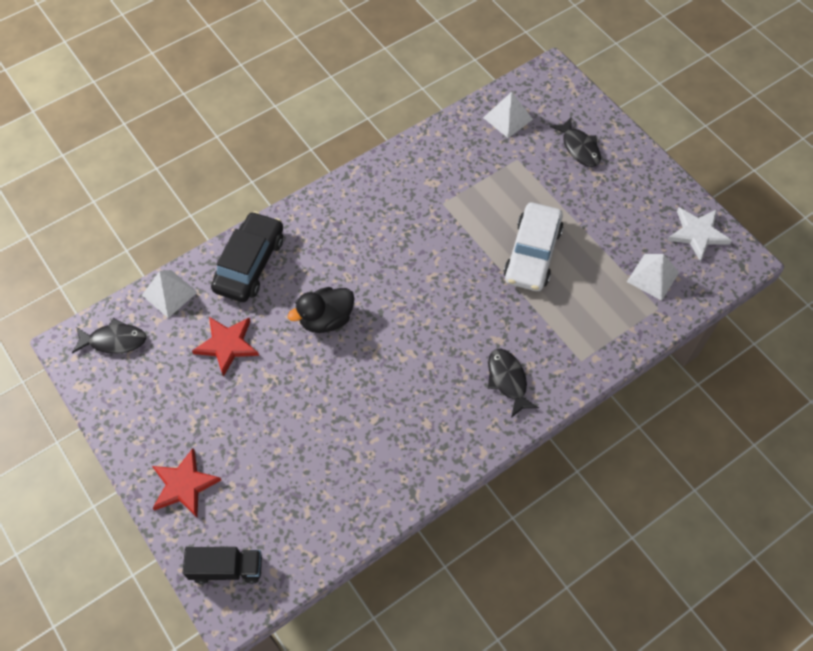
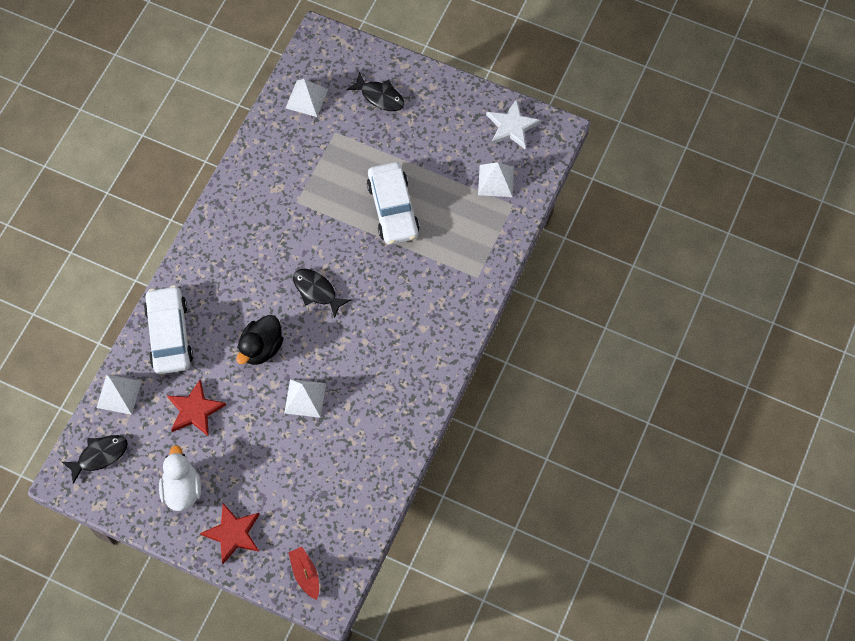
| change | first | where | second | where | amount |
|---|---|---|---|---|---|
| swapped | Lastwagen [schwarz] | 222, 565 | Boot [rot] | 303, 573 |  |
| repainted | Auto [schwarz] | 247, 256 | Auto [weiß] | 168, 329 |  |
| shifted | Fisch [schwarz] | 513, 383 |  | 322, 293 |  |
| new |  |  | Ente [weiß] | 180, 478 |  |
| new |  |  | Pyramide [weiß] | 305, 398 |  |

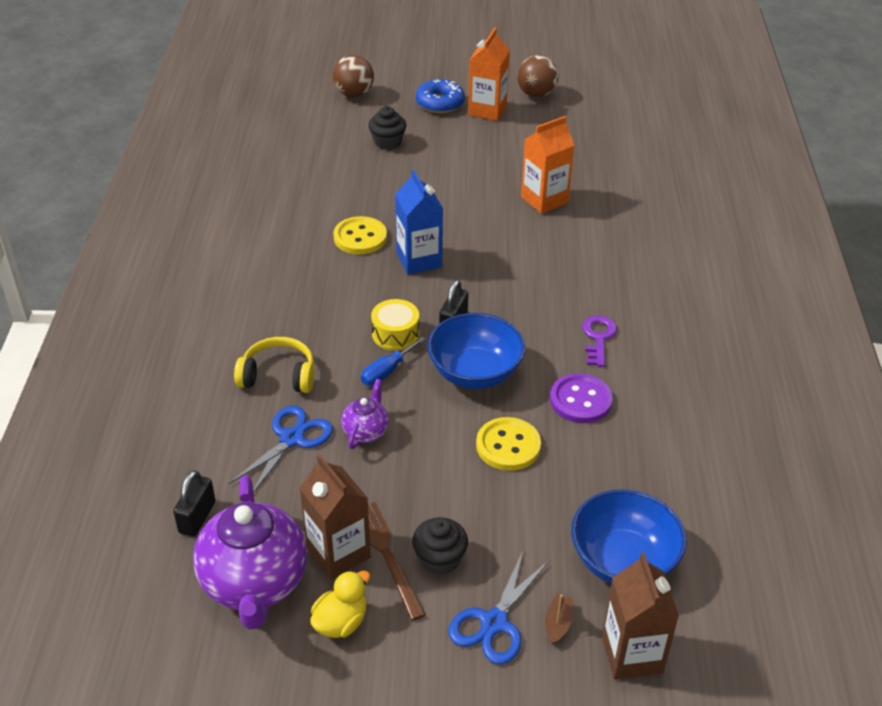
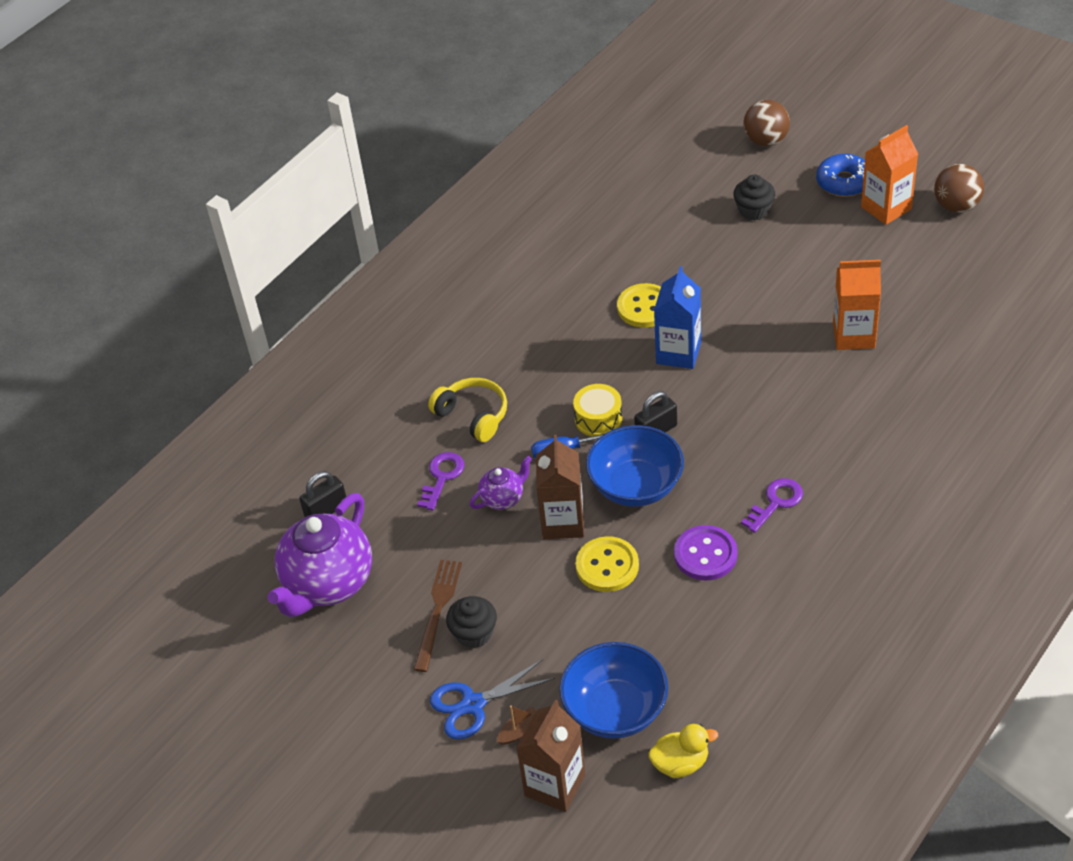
| change | first | where | second | where | amount |
|---|---|---|---|---|---|
| swapped | Schere [blau] | 281, 449 | Schlüssel [lila] | 441, 481 |  |
| shifted | Getränkekarton [braun] | 335, 517 |  | 560, 487 |  |
| shifted | Ente [gelb] | 340, 604 |  | 683, 751 |  |

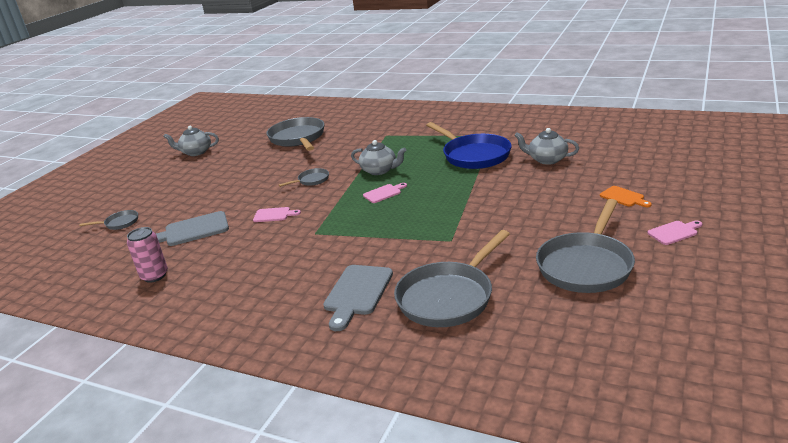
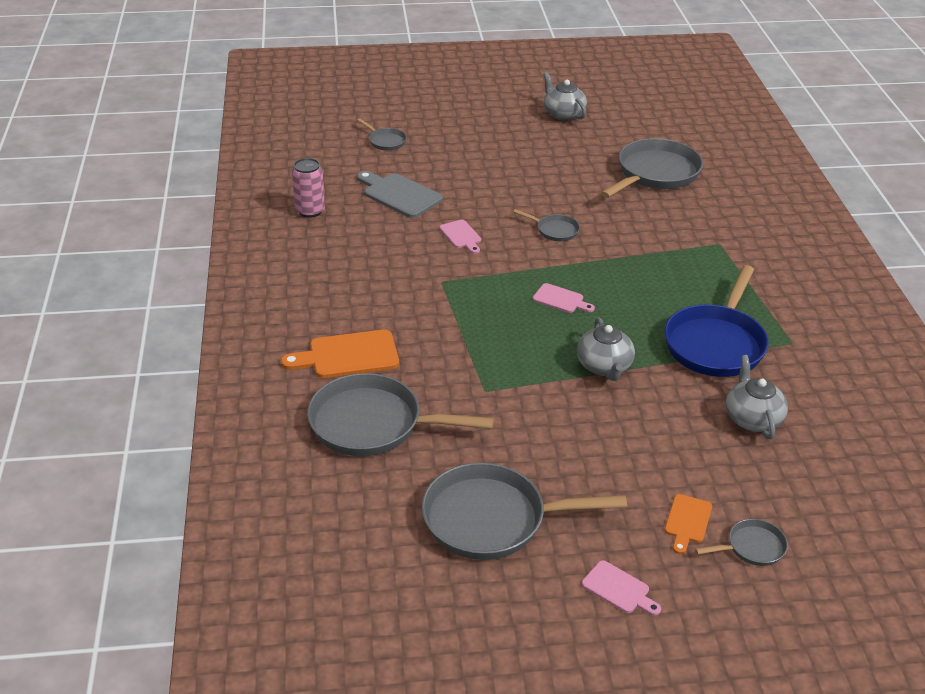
| change | first | where | second | where | amount |
|---|---|---|---|---|---|
| repainted | Schneidebrett [grau] | 358, 298 | Schneidebrett [orange] | 340, 354 |  |
| shifted | Teekanne [grau] | 379, 157 |  | 606, 349 |  |
| new |  |  | Pfanne [grau] | 741, 542 |  |

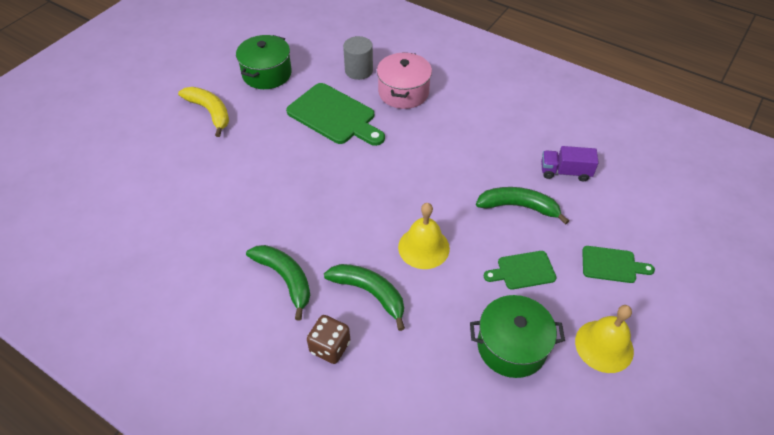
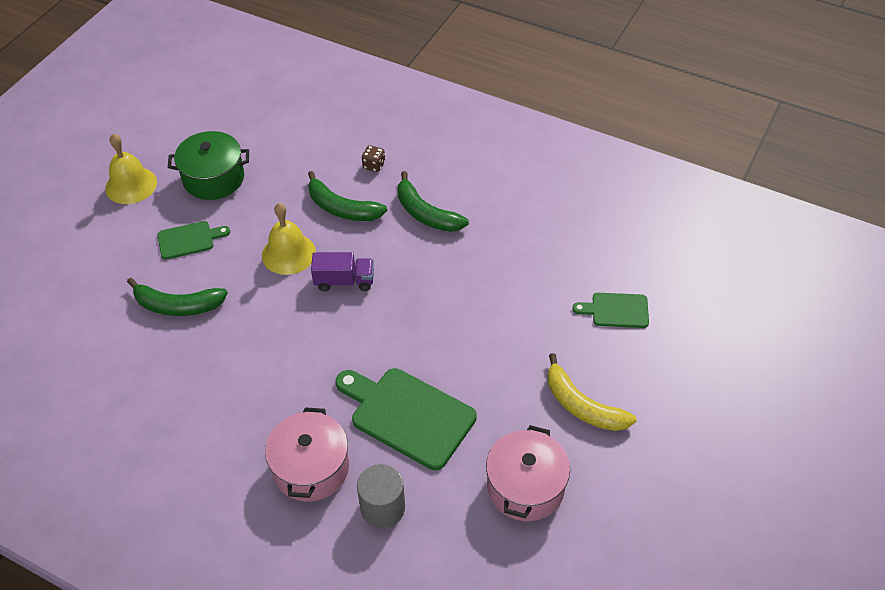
| change | first | where | second | where | amount |
|---|---|---|---|---|---|
| repainted | Kochtopf [grün] | 264, 62 | Kochtopf [rosa] | 528, 473 |  |
| scaled | Spielwürfel [braun] | 328, 339 |  | 373, 158 | x0.65 |
| shifted | Lastwagen [lila] | 570, 164 |  | 342, 271 |  |
| shifted | Schneidebrett [grün] | 618, 264 |  | 610, 310 |  |

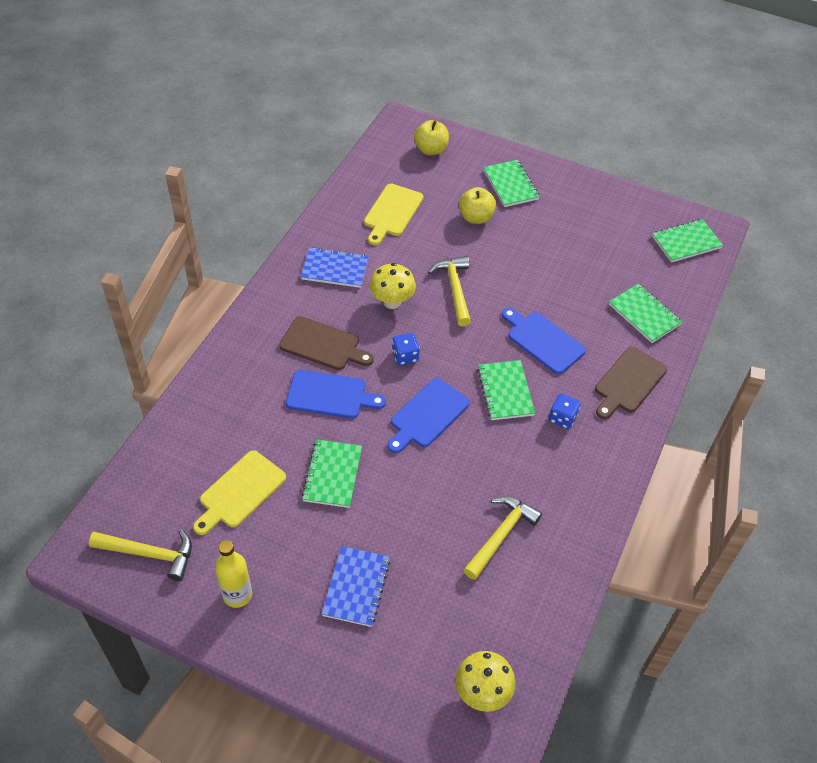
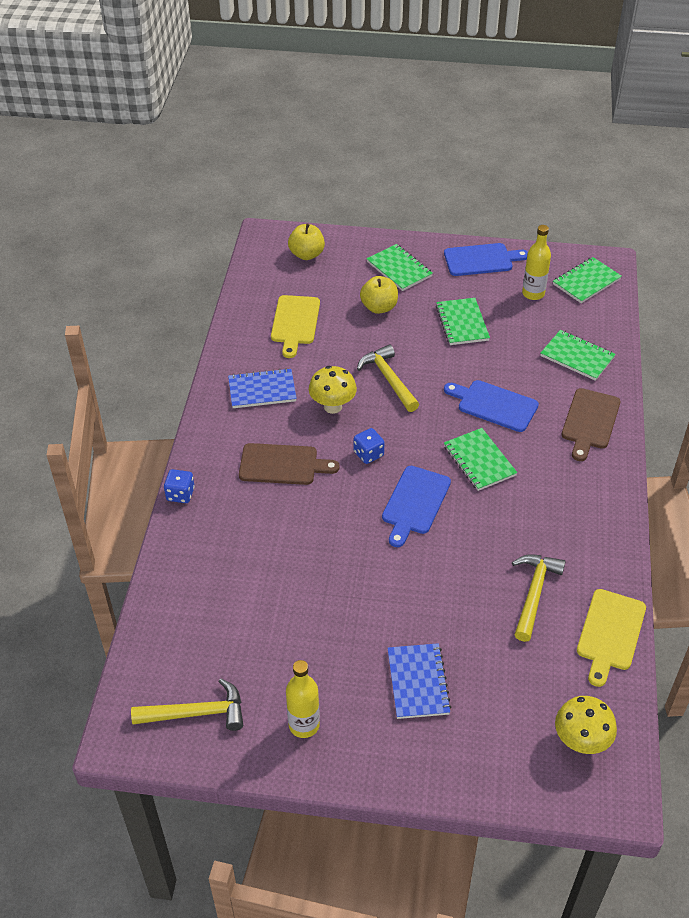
| change | first | where | second | where | amount |
|---|---|---|---|---|---|
| shifted | Schneidebrett [gelb] | 239, 492 |  | 611, 638 |  |
| shifted | Schneidebrett [blau] | 336, 394 |  | 486, 259 |  |
| shifted | Notizbuch [grün] | 332, 473 |  | 463, 321 |  |
| shifted | Spielwürfel [blau] | 565, 411 |  | 179, 486 |  |
| new |  |  | Flasche [gelb] | 536, 262 |  |

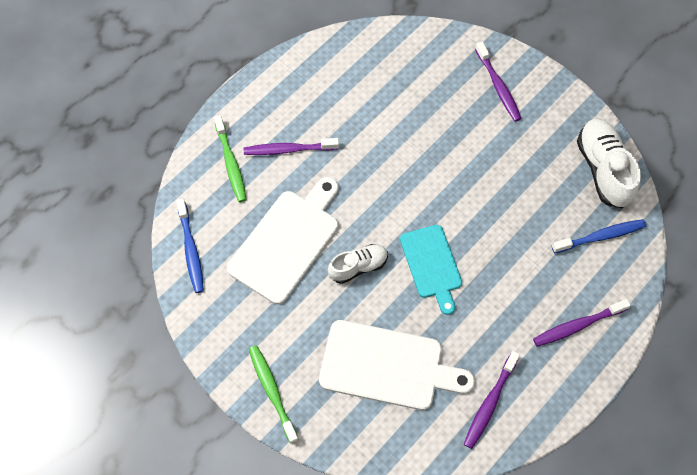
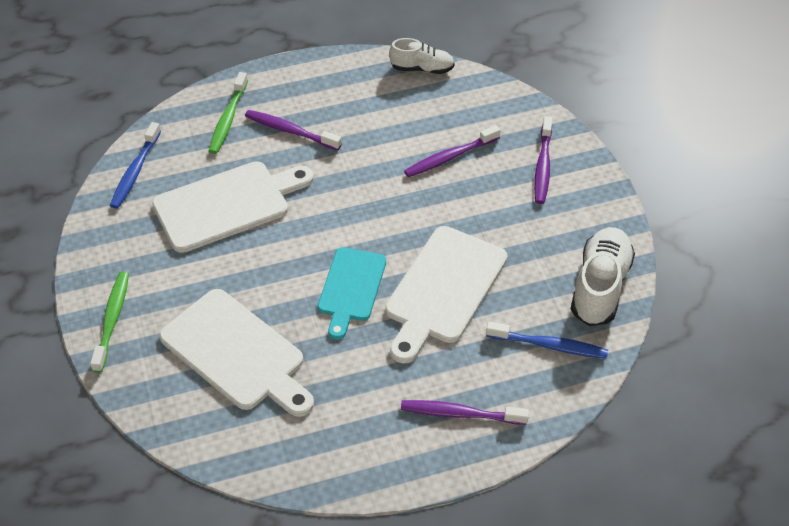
| change | first | where | second | where | amount |
|---|---|---|---|---|---|
| shifted | Schuh [weiß] | 358, 264 |  | 422, 56 |  |
| shifted | Zahnbürste [lila] | 492, 400 |  | 452, 151 |  |
| new |  |  | Schneidebrett [weiß] | 446, 294 |  |

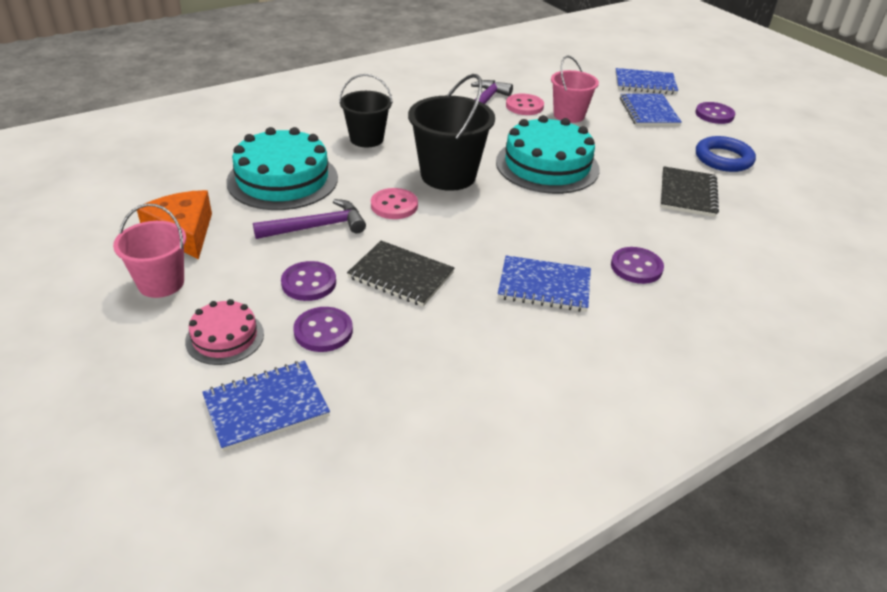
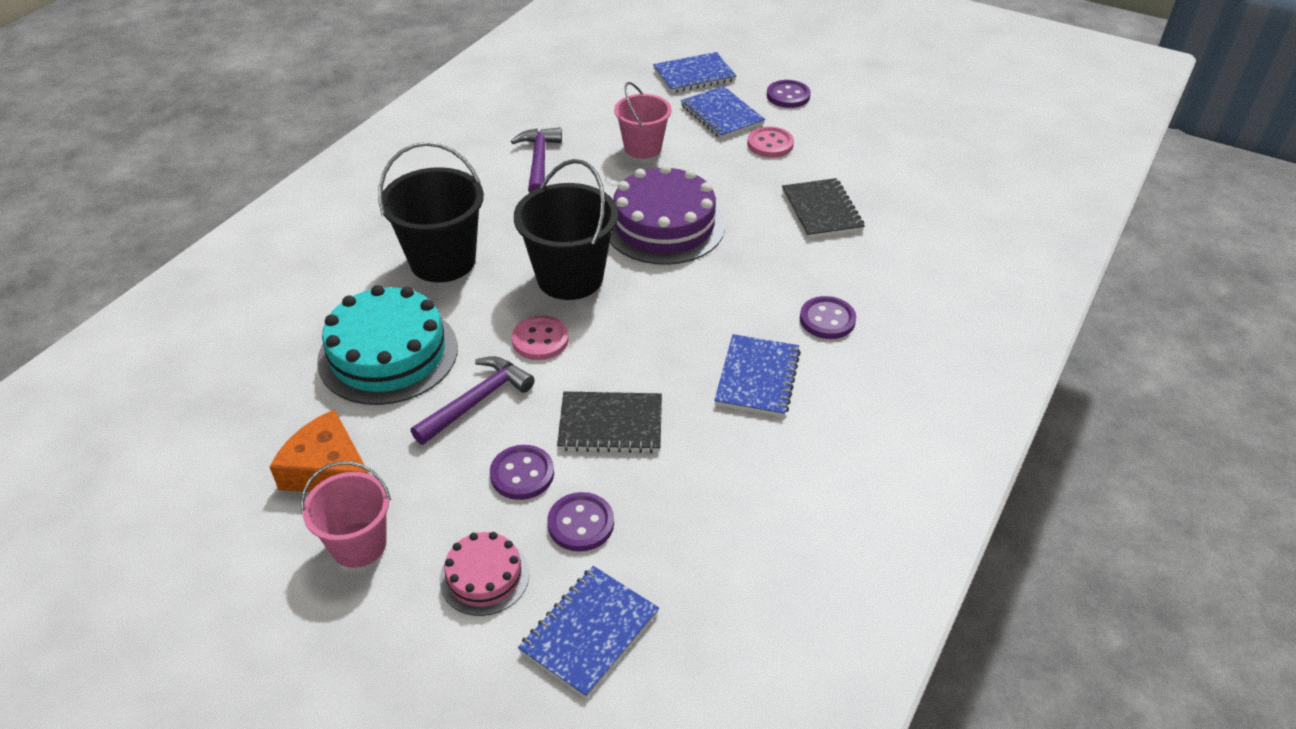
| change | first | where | second | where | amount |
|---|---|---|---|---|---|
| scaled | Eimer [schwarz] | 366, 110 |  | 431, 212 | x1.55 |
| repainted | Kuchen [türkis] | 548, 154 | Kuchen [lila] | 667, 214 |  |
| rotated | Notizbuch [blau] | 544, 283 |  | 757, 375 | 60 degrees counterclockwise |
| shifted | Knopf [rosa] | 525, 104 |  | 770, 142 |  |
| gone | Ring [blau] | 726, 154 |  |  |  |

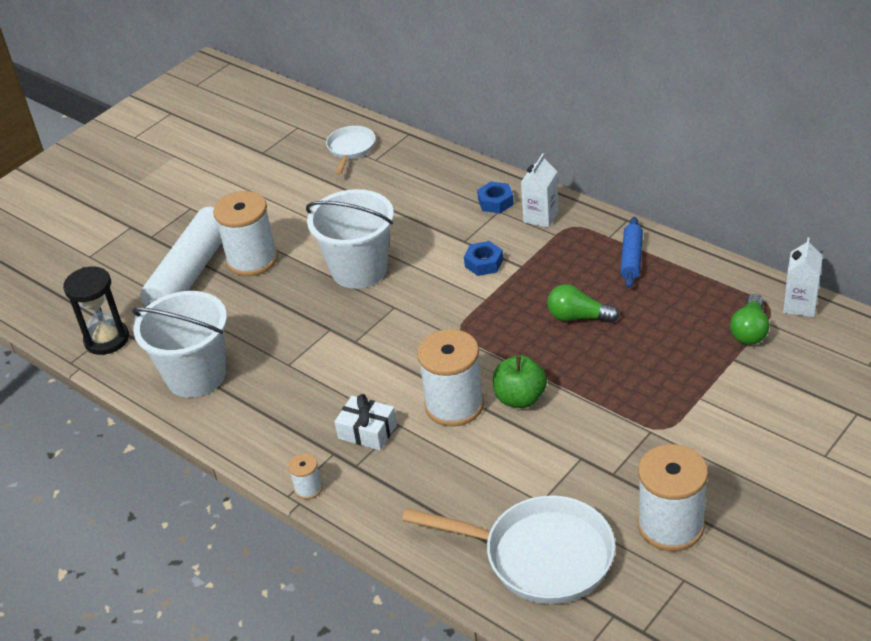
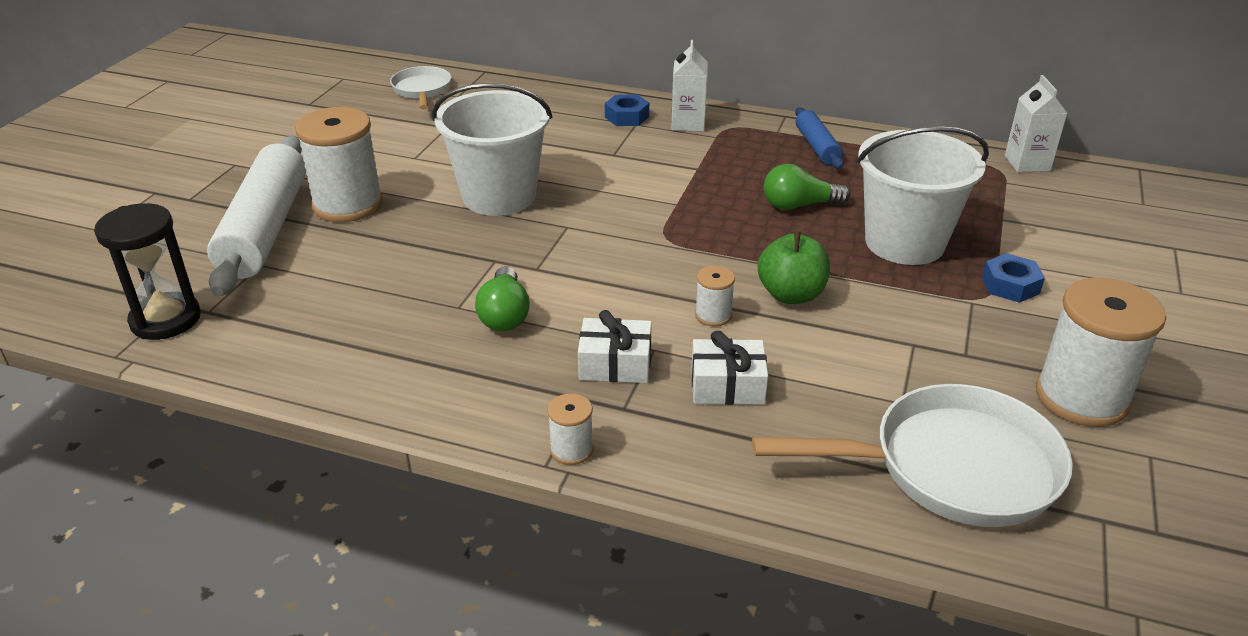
| change | first | where | second | where | amount |
|---|---|---|---|---|---|
| shifted | Eimer [weiß] | 179, 344 |  | 923, 195 |  |
| scaled | Garnrolle [weiß] | 450, 378 |  | 715, 295 | x0.46 |
| shifted | Sechskantmutter [blau] | 483, 258 |  | 1013, 278 |  |
| shifted | Glühbirne [grün] | 749, 319 |  | 502, 298 |  |
| new |  |  | Geschenk [weiß] | 730, 368 |  |

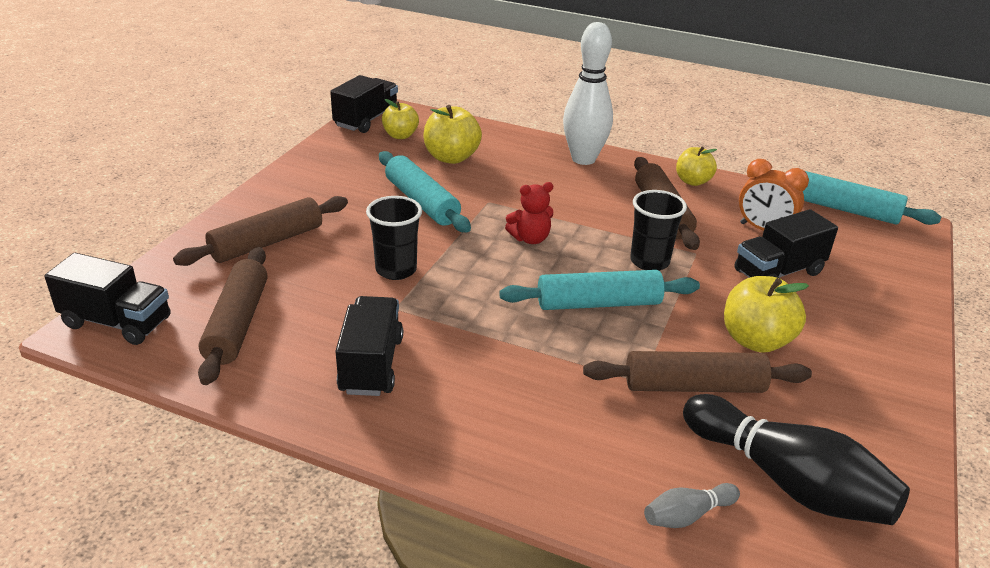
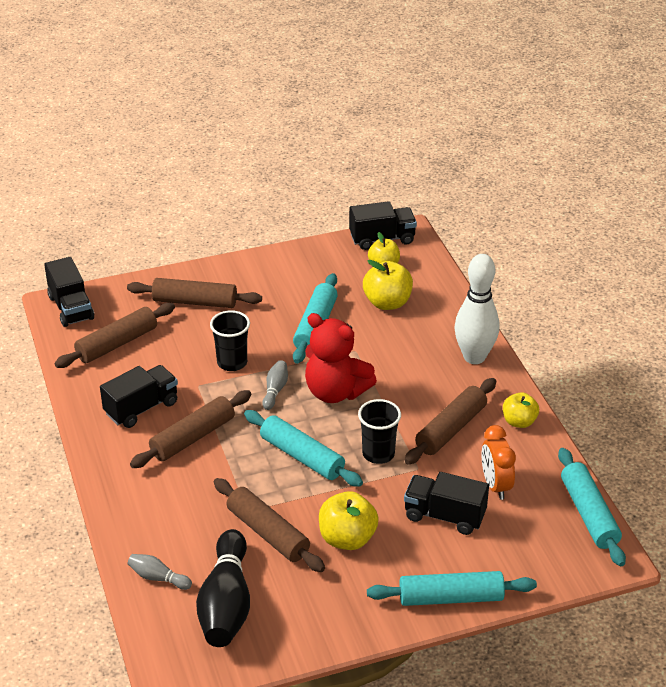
| change | first | where | second | where | amount |
|---|---|---|---|---|---|
| scaled | Teddybär [rot] | 529, 213 |  | 341, 358 | x1.87 |
| new |  |  | Nudelholz [braun] | 191, 429 |  |
| new |  |  | Bowlingkegel [grau] | 275, 385 |  |
| new |  |  | Nudelholz [türkis] | 452, 588 |  |

